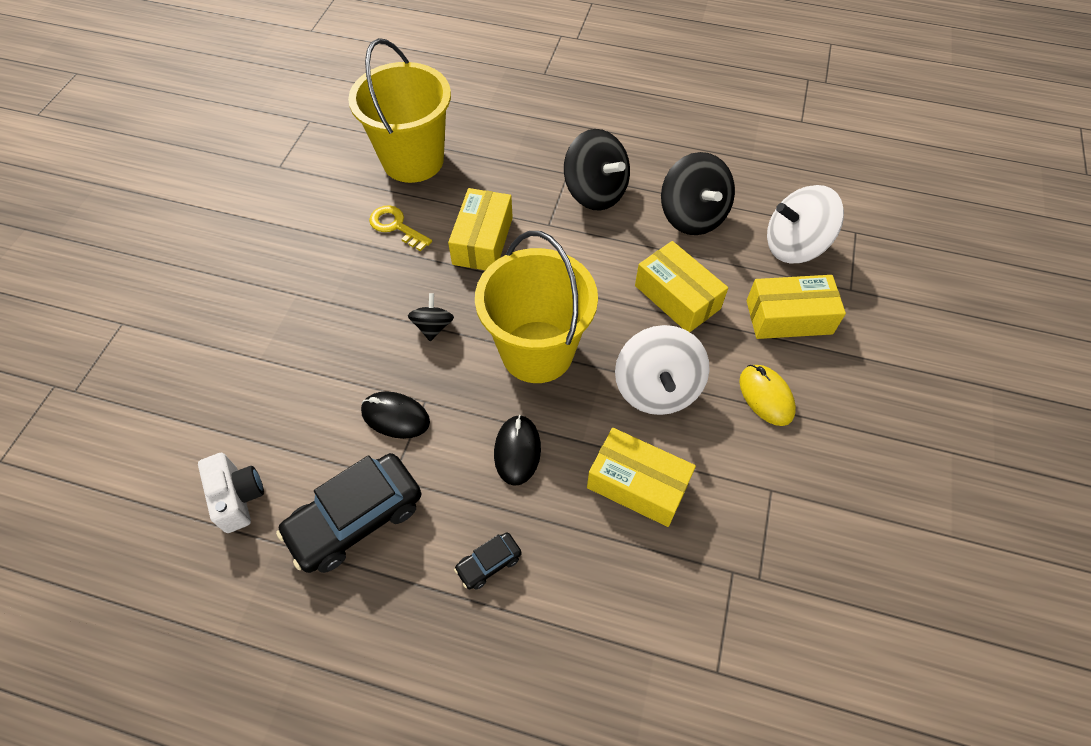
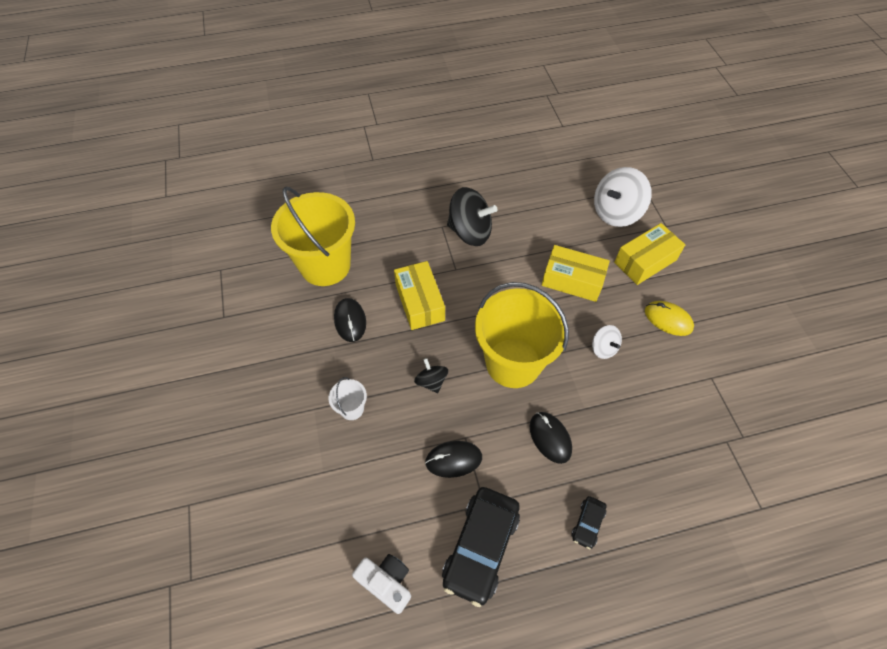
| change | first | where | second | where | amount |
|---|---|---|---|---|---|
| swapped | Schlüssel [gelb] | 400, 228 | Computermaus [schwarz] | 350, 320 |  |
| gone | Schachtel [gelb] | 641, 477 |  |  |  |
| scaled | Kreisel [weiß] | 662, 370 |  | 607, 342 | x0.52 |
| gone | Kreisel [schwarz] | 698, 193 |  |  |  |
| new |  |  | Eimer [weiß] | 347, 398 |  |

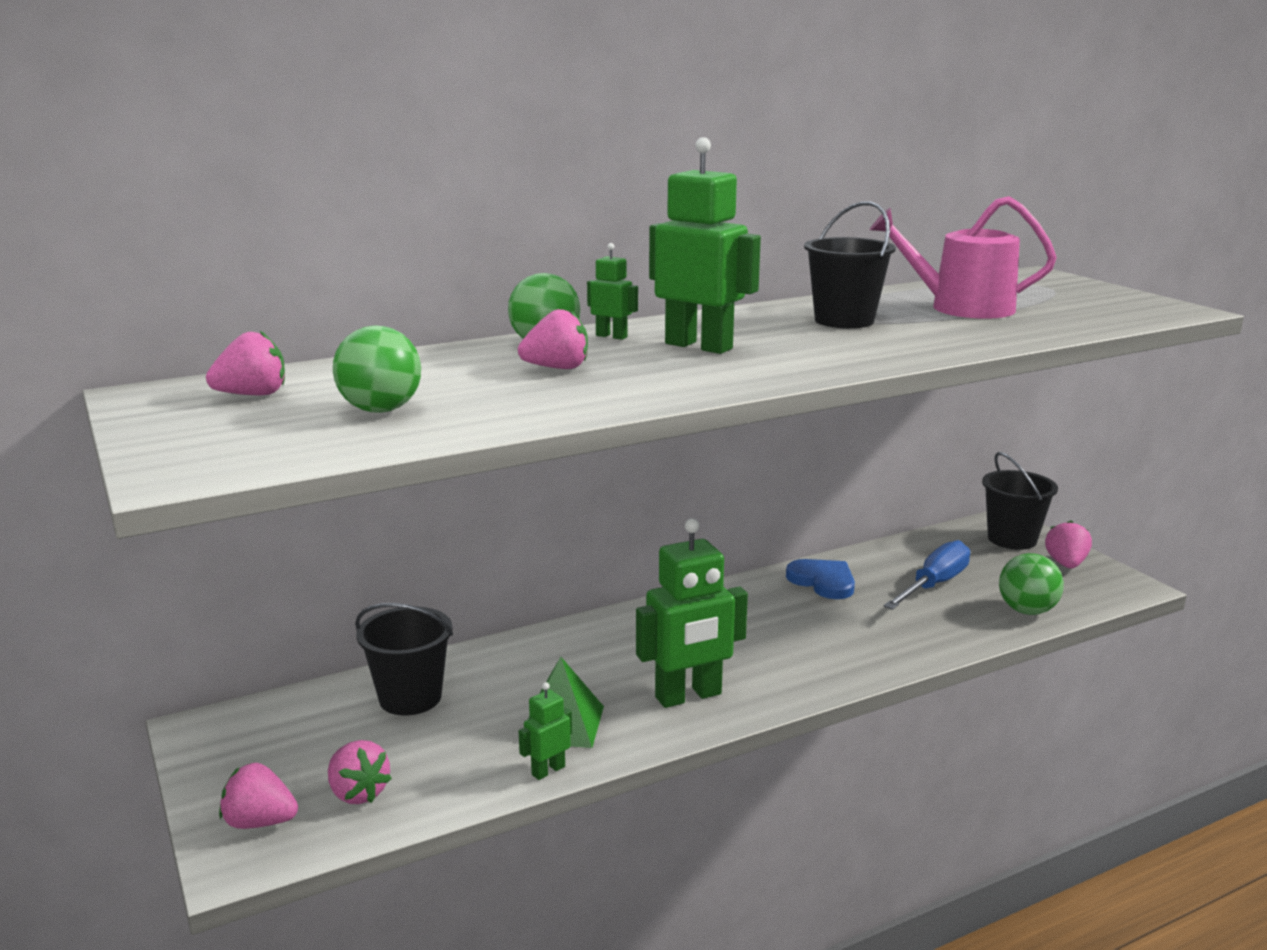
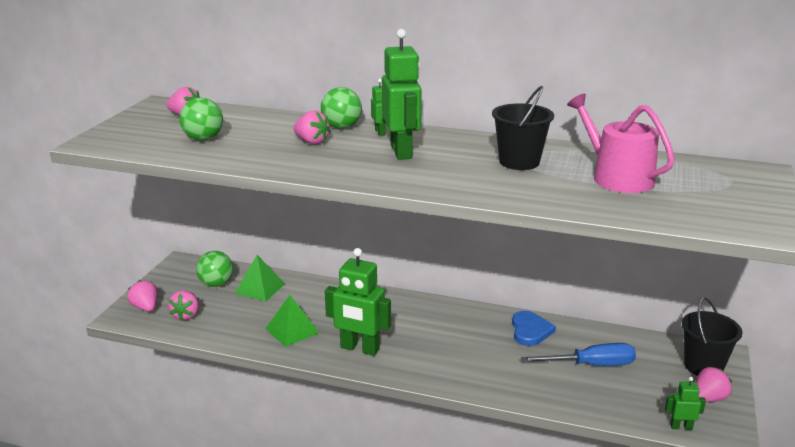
| change | first | where | second | where | amount |
|---|---|---|---|---|---|
| swapped | Eimer [schwarz] | 404, 659 | Pyramide [grün] | 260, 278 |  |
| shifted | Roboter [grün] | 545, 731 |  | 685, 403 |  |
| shifted | Ball [grün] | 1031, 584 |  | 214, 269 |  |

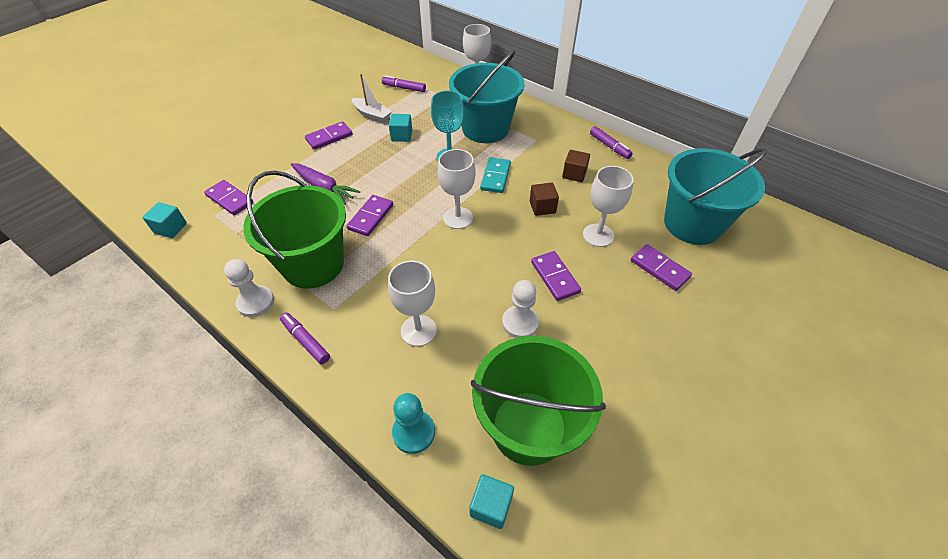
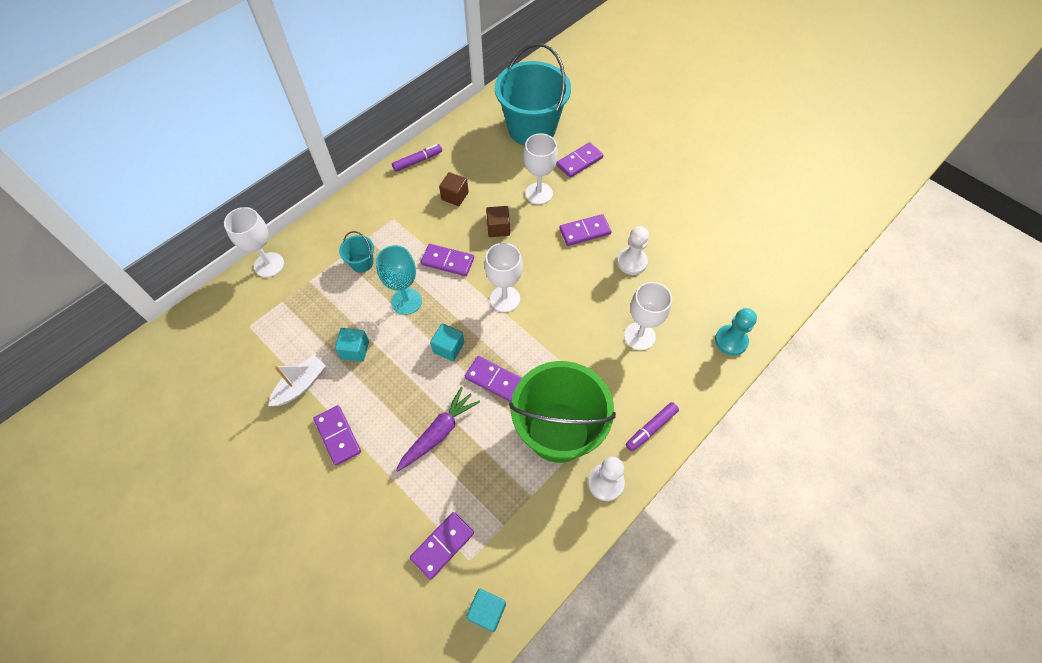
| change | first | where | second | where | amount |
|---|---|---|---|---|---|
| gone | Filzstift [lila] | 404, 84 |  |  |  |
| scaled | Eimer [türkis] | 487, 96 |  | 356, 252 | x0.41 |
| shifted | Kubus [türkis] | 491, 501 |  | 447, 342 |  |
| gone | Eimer [grün] | 538, 401 |  |  |  |
| repainted | Dominostein [türkis] | 495, 175 | Dominostein [lila] | 447, 260 |  |

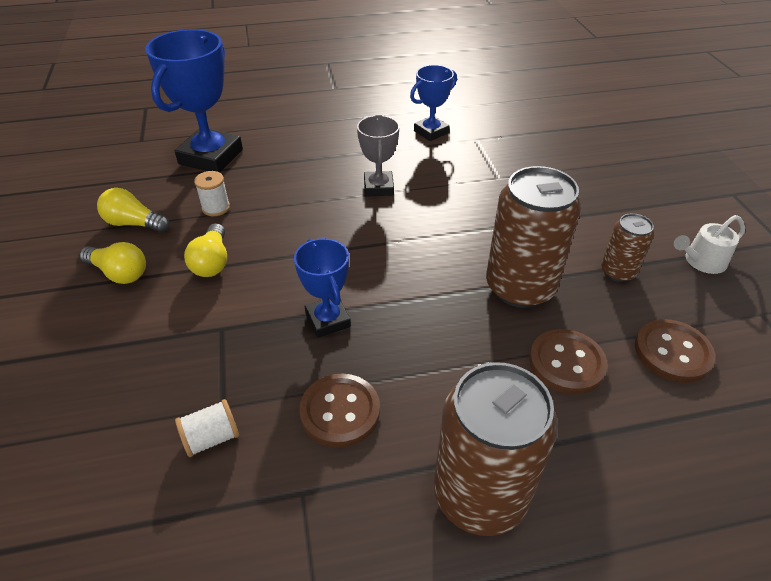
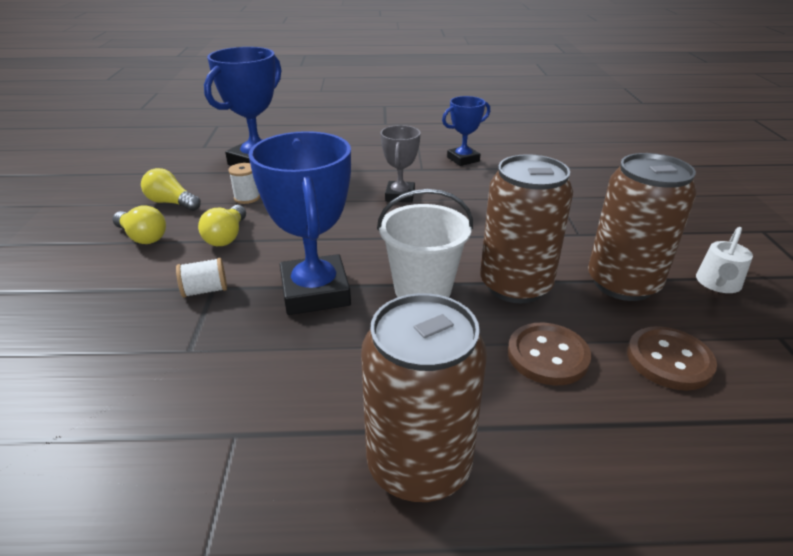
| change | first | where | second | where | amount |
|---|---|---|---|---|---|
| shifted | Garnrolle [weiß] | 207, 428 |  | 201, 278 |  |
| scaled | Pokal [blau] | 322, 288 |  | 300, 223 | x1.75 |
| gone | Knopf [braun] | 339, 410 |  |  |  |
| scaled | Dose [braun] | 627, 247 |  | 642, 227 | x1.92 |
| rotated | Gießkanne [weiß] | 709, 244 |  | 724, 260 | 45 degrees counterclockwise |
| new |  |  | Eimer [weiß] | 425, 243 |  |

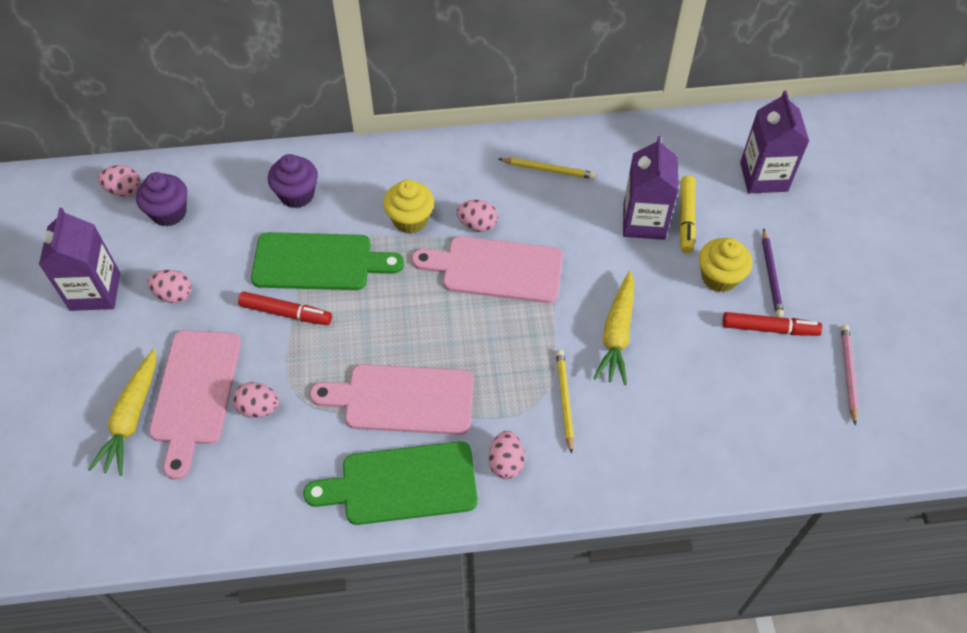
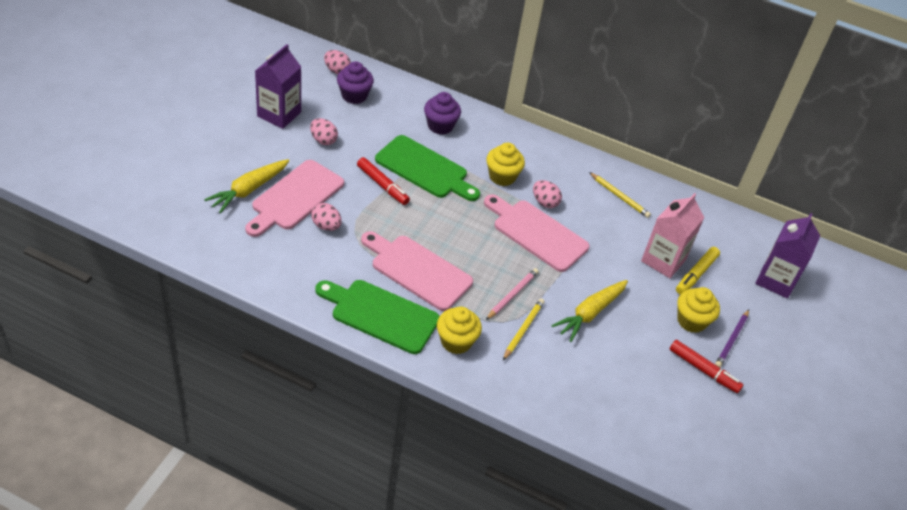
| change | first | where | second | where | amount |
|---|---|---|---|---|---|
| swapped | Ei [rosa] | 506, 455 | Muffin [gelb] | 459, 330 |  |
| repainted | Getränkekarton [lila] | 650, 188 | Getränkekarton [rosa] | 673, 235 |  |
| shifted | Bleistift [rosa] | 849, 375 |  | 512, 294 |  |

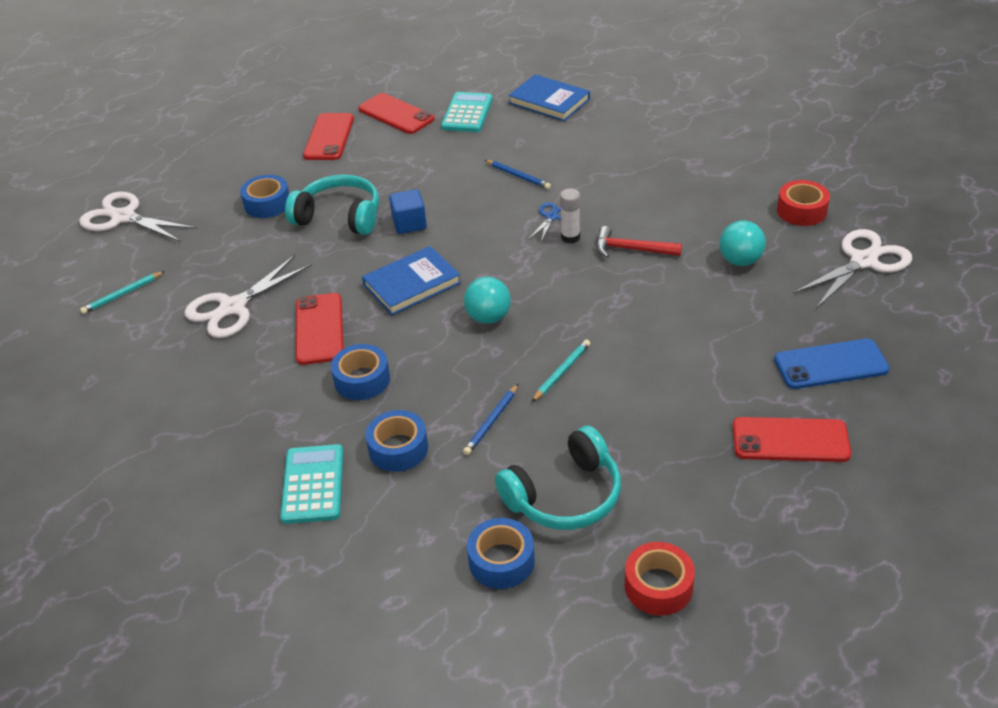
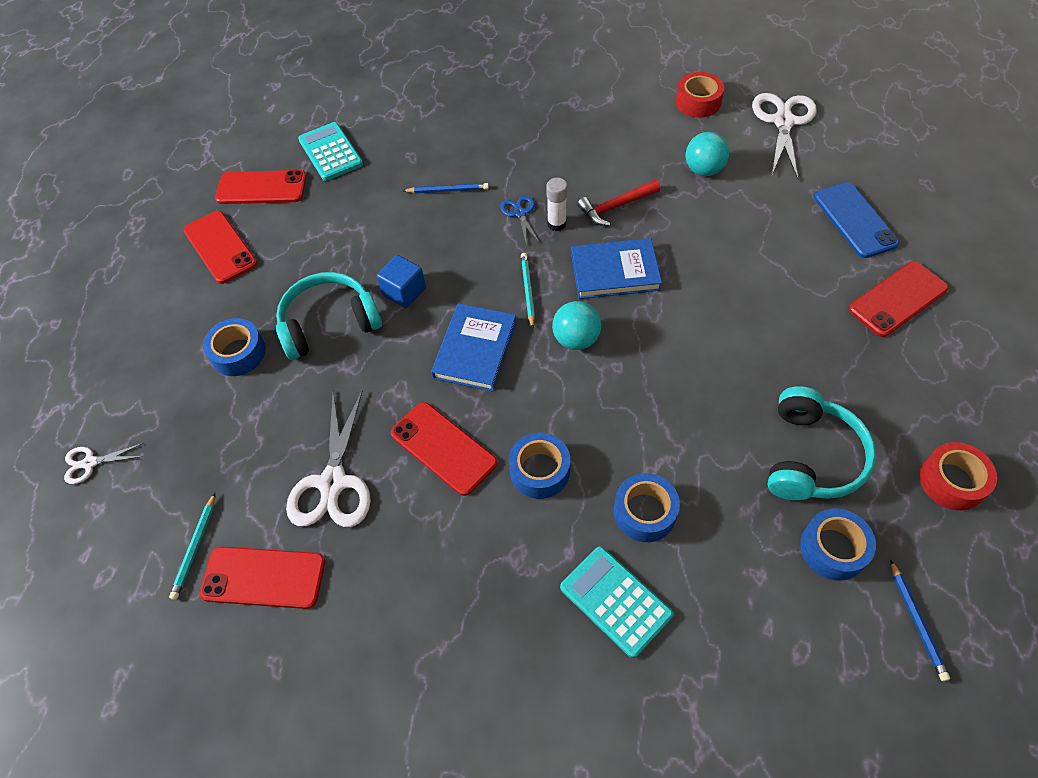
| change | first | where | second | where | amount |
|---|---|---|---|---|---|
| scaled | Schere [weiß] | 138, 217 |  | 104, 463 | x0.51 |
| shifted | Bleistift [blau] | 490, 419 |  | 920, 620 |  |
| shifted | Buch [blau] | 549, 97 |  | 616, 268 |  |
| shifted | Bleistift [türkis] | 561, 370 |  | 528, 290 |  |
| rotated | Handy [blau] | 832, 364 |  | 856, 220 | 60 degrees counterclockwise |
| new |  |  | Handy [rot] | 262, 577 |  |

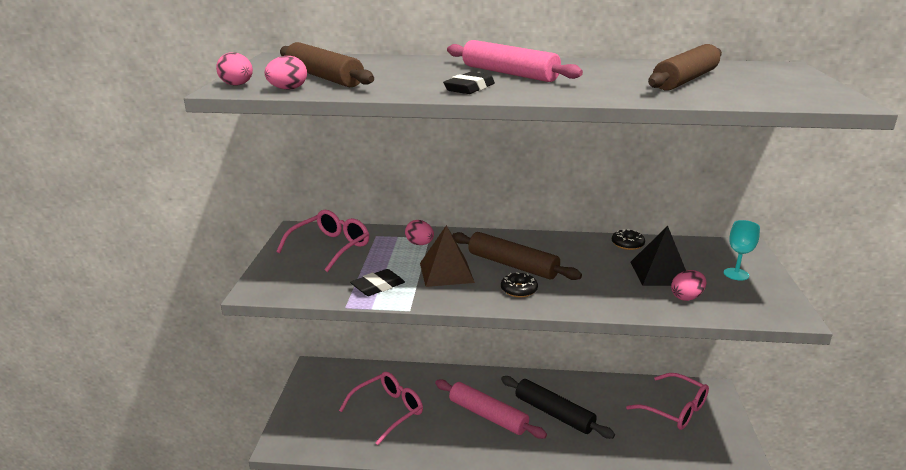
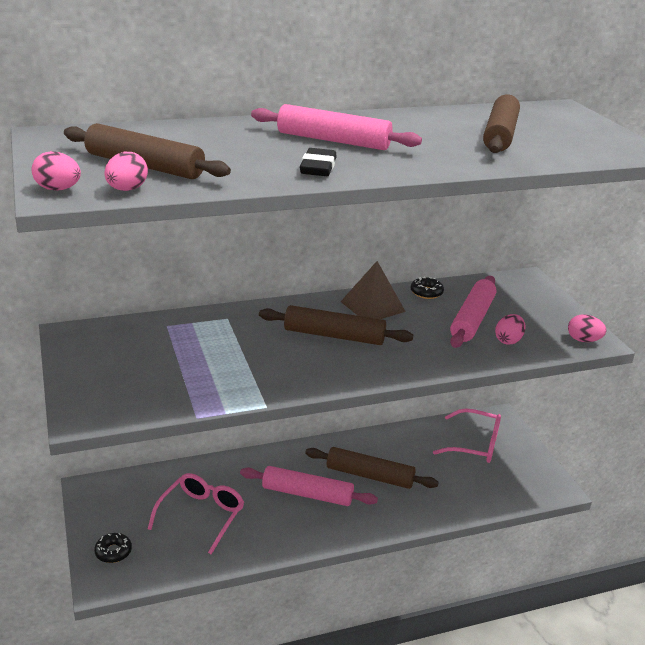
| change | first | where | second | where | amount |
|---|---|---|---|---|---|
| gone | Brille [rosa] | 322, 241 |  |  |  |
| gone | Radiergummi [schwarz] | 377, 282 |  |  |  |
| shifted | Ei [rosa] | 419, 232 |  | 587, 328 |  |
| shifted | Pyramide [braun] | 447, 256 |  | 373, 290 |  |
| shifted | Donut [schwarz] | 519, 285 |  | 113, 548 |  |
| repainted | Nudelholz [schwarz] | 558, 407 | Nudelholz [braun] | 372, 468 |  |
| swapped | Pyramide [schwarz] | 658, 256 | Nudelholz [rosa] | 473, 312 |  |
| gone | Kelch [türkis] | 742, 250 |  |  |  |

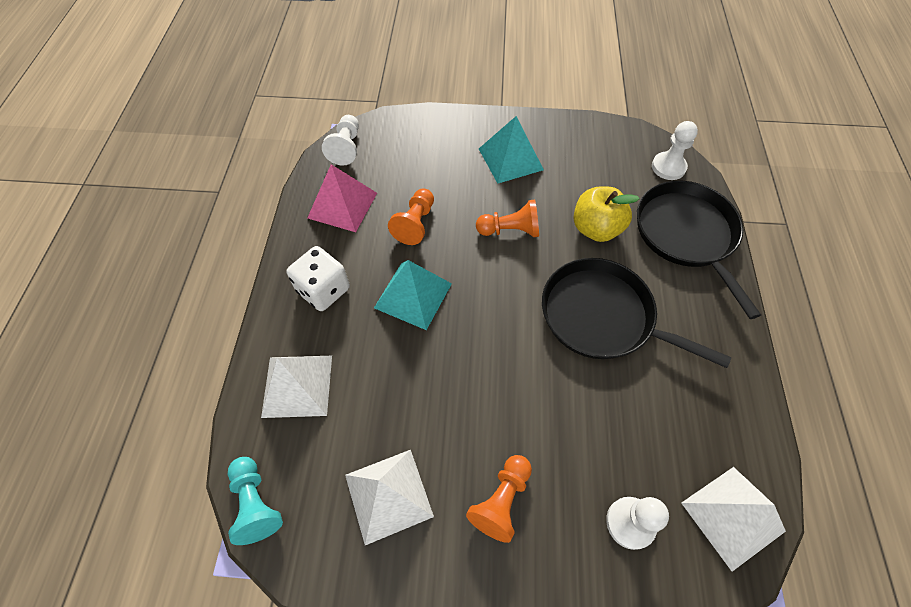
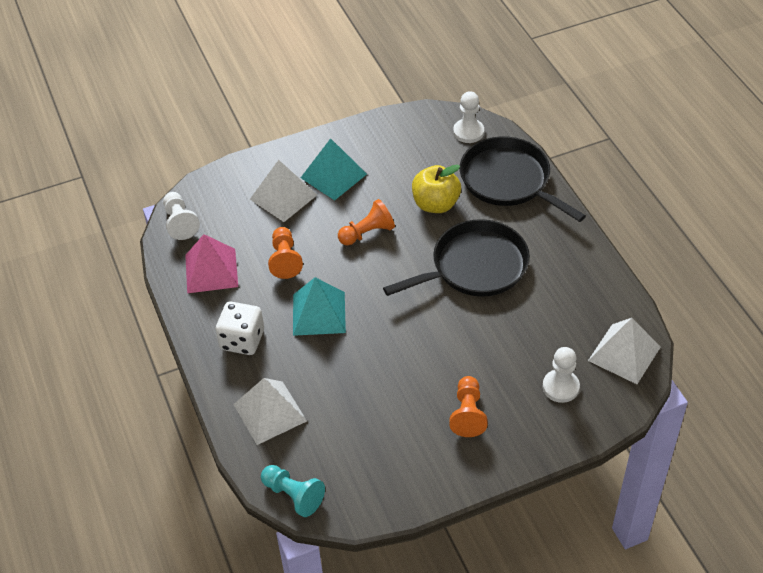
| change | first | where | second | where | amount |
|---|---|---|---|---|---|
| shifted | Pyramide [weiß] | 389, 497 |  | 283, 191 |  |
| rotated | Pfanne [schwarz] | 636, 313 |  | 456, 258 | 150 degrees clockwise |

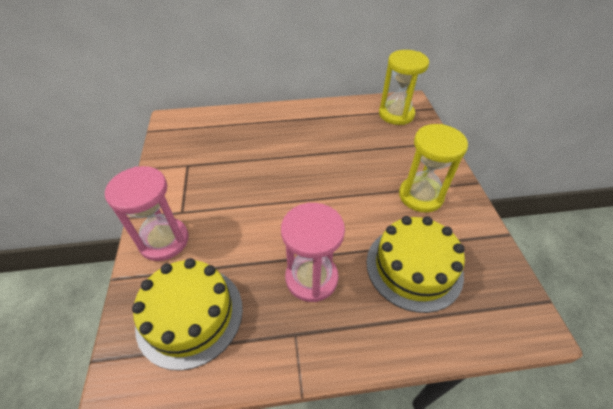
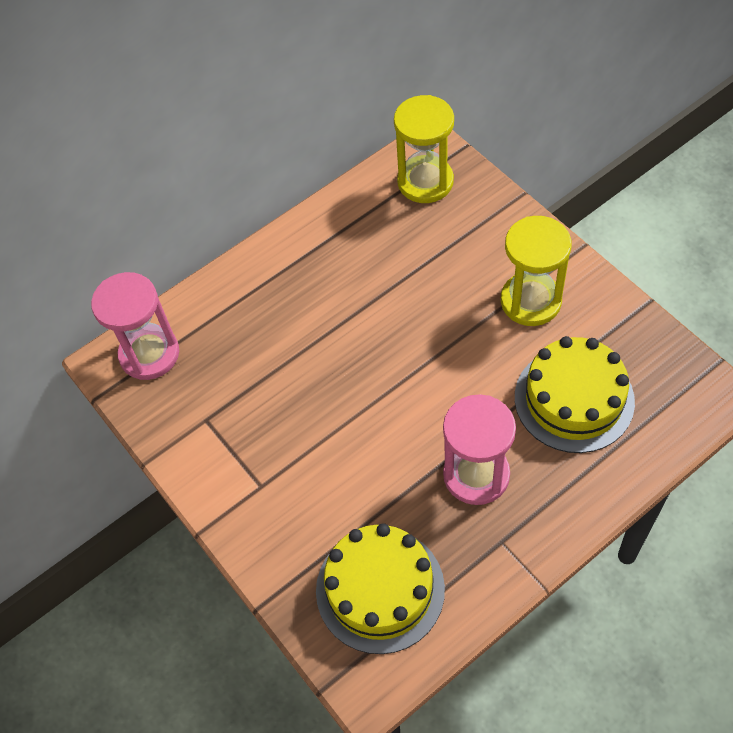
| change | first | where | second | where | amount |
|---|---|---|---|---|---|
| shifted | Sanduhr [rosa] | 147, 213 |  | 135, 326 |  |

